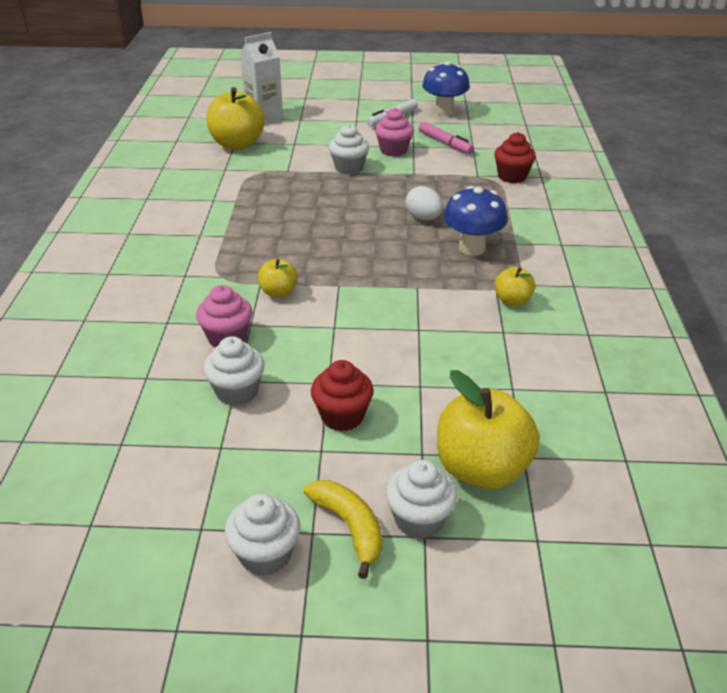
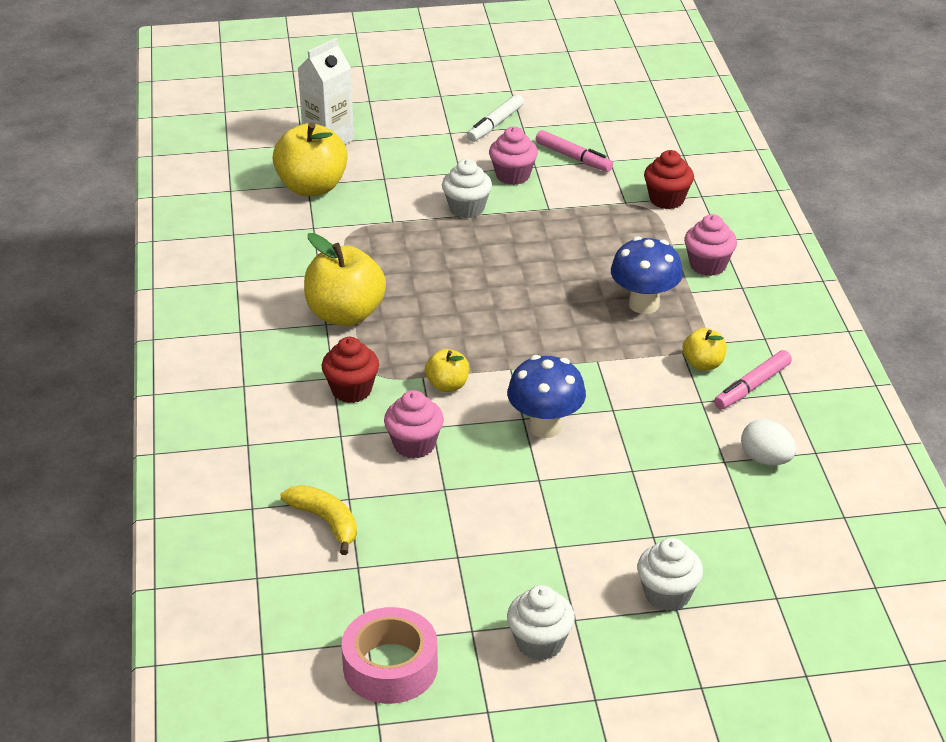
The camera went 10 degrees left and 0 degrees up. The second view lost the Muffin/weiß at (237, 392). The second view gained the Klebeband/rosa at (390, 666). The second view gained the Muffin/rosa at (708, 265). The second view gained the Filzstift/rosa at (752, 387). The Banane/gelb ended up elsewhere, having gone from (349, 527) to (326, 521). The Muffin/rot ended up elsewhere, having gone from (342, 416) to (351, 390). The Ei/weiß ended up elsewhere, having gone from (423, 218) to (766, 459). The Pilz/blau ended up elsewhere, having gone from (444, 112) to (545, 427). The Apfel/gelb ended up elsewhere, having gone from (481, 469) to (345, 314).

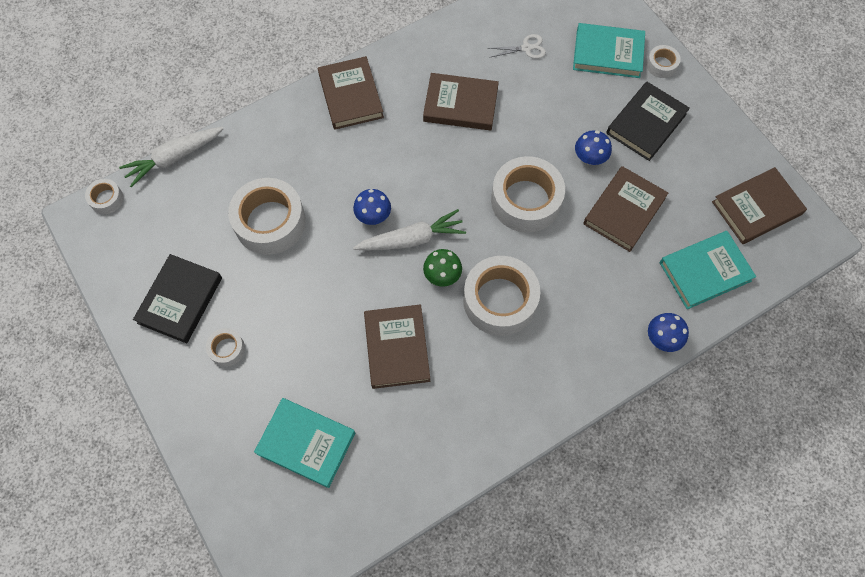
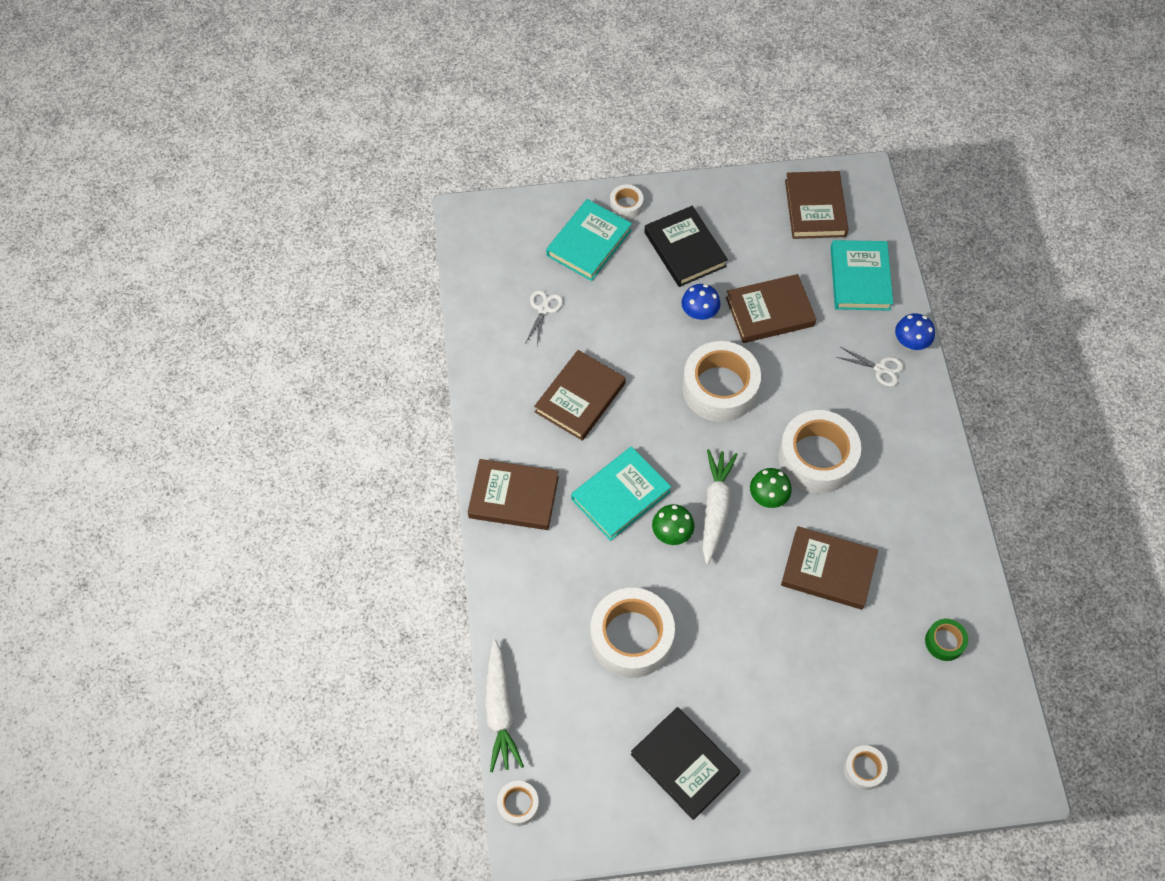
The camera went 65 degrees left and 5 degrees down. The second view gained the Schere/weiß at (880, 368). The second view gained the Klebeband/grün at (944, 642). The Klebeband/weiß ended up elsewhere, having gone from (227, 349) to (863, 769). The Buch/türkis ended up elsewhere, having gone from (306, 443) to (620, 495). What was the Pilz/blau at (373, 216) turned into the Pilz/grün at (672, 533). The Buch/braun at (624, 211) ended up facing another way, 75 degrees counterclockwise from before.

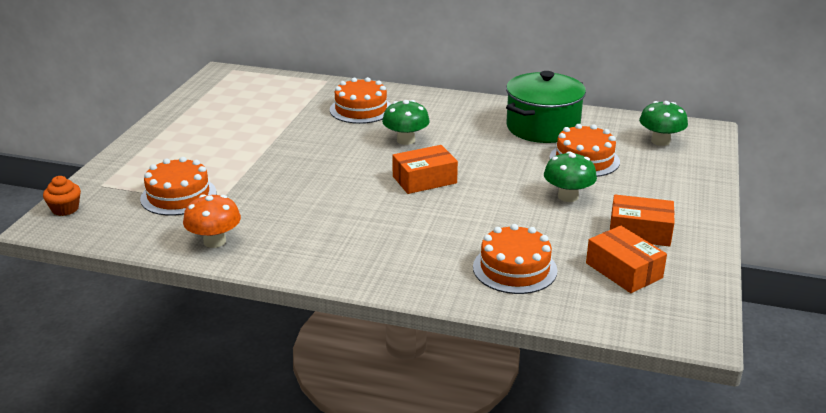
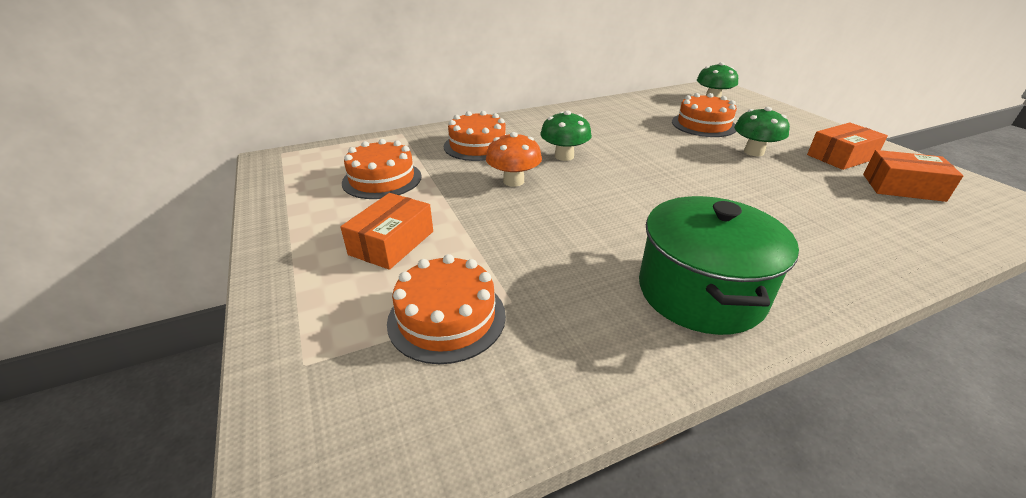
The camera went 40 degrees left and 5 degrees up. The second view lost the Muffin/orange at (65, 209). The Pilz/orange ended up elsewhere, having gone from (214, 241) to (513, 181). The Schachtel/orange ended up elsewhere, having gone from (424, 180) to (392, 243). The Kuchen/orange ended up elsewhere, having gone from (514, 268) to (382, 179). The Kochtopf/grün ended up elsewhere, having gone from (542, 127) to (700, 292).

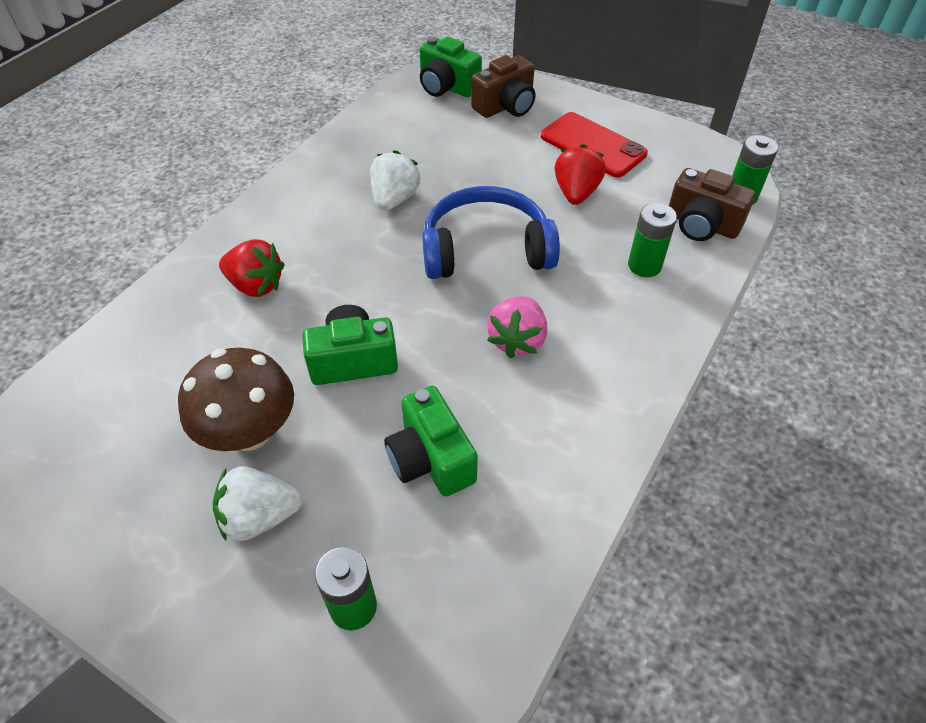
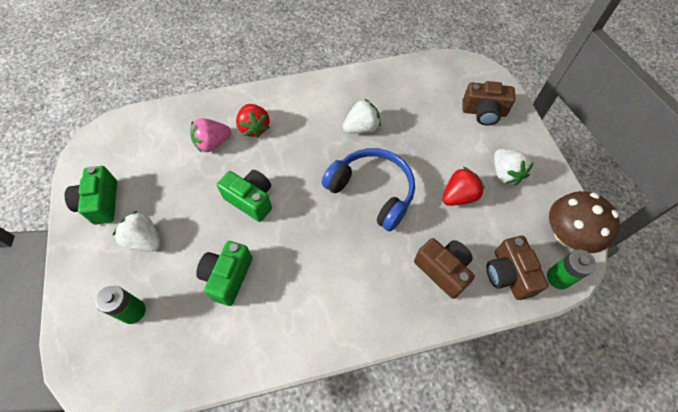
The camera went 45 degrees right and 10 degrees up. The Pilz/braun ended up elsewhere, having gone from (250, 432) to (566, 235). The Kamera/grün ended up elsewhere, having gone from (447, 87) to (101, 203). The Erdbeere/rosa ended up elsewhere, having gone from (517, 340) to (213, 143). Where the Handy/rot stood at (592, 145), the Erdbeere/weiß came to stand at (505, 174). Where the Batterie/grün stood at (644, 265), the Kamera/braun came to stand at (443, 270).

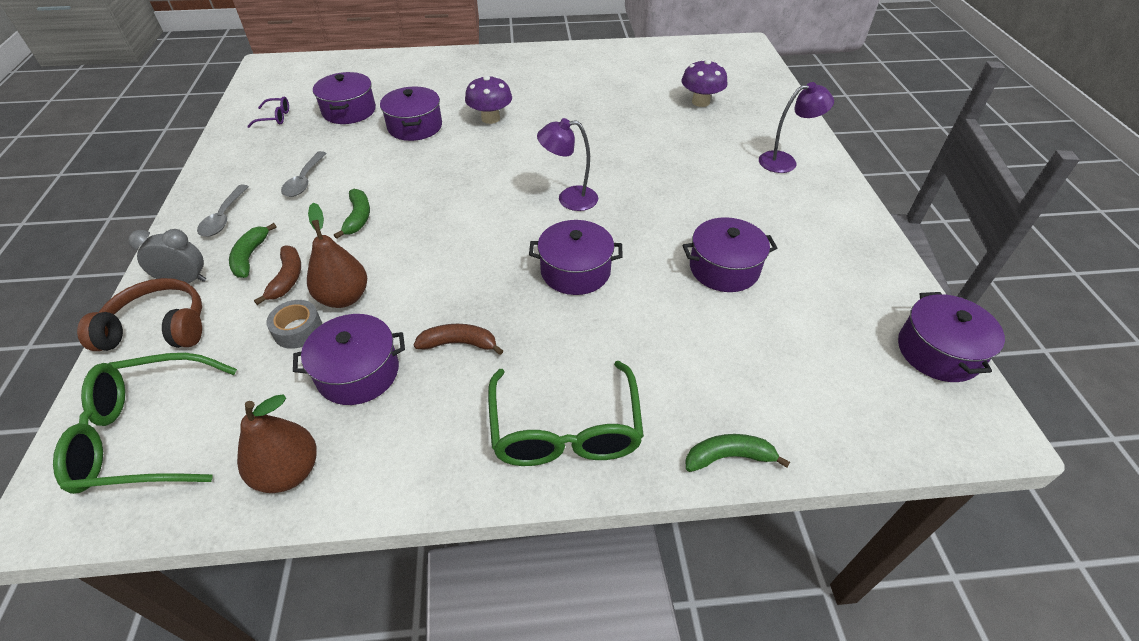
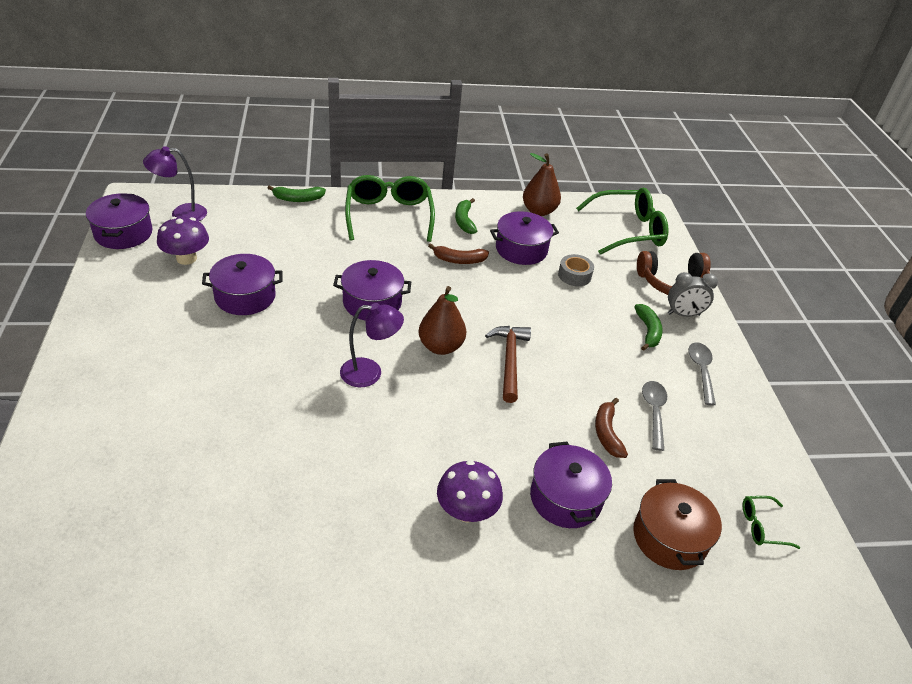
The camera went 175 degrees right and 5 degrees down. The second view gained the Hammer/braun at (509, 360). The Banane/braun ended up elsewhere, having gone from (287, 279) to (607, 433). The Birne/braun ended up elsewhere, having gone from (344, 297) to (441, 346). The Banane/grün ended up elsewhere, having gone from (358, 217) to (464, 221). The Pilz/lila ended up elsewhere, having gone from (700, 102) to (186, 258). The Lampe/lila ended up elsewhere, having gone from (785, 161) to (181, 214). What was the Brille/lila at (275, 117) turned into the Brille/grün at (761, 526). What was the Kochtopf/lila at (349, 111) turned into the Kochtopf/braun at (669, 537).

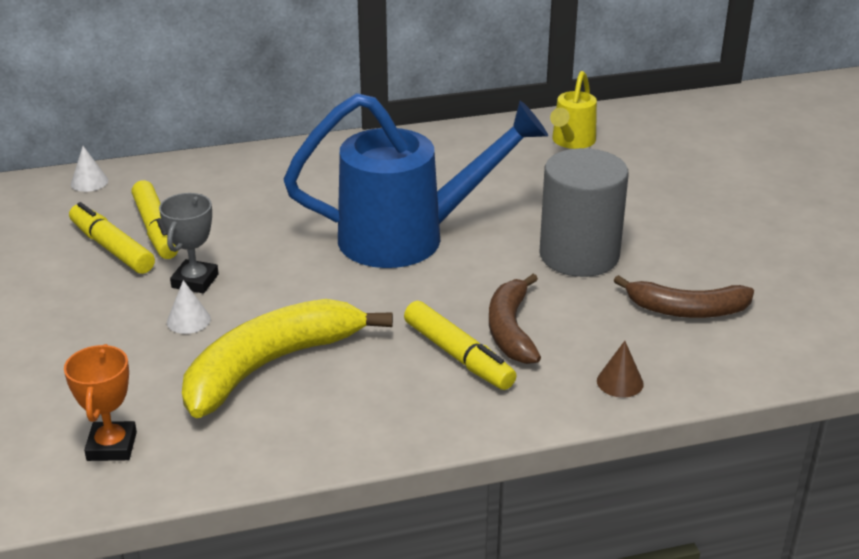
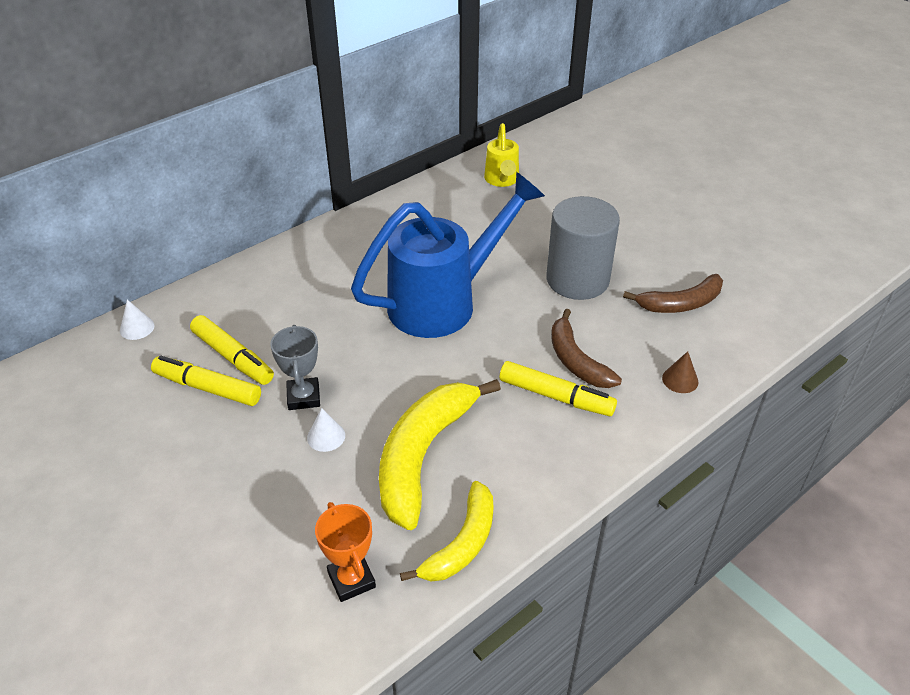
The camera went 25 degrees left and 10 degrees up. The second view gained the Banane/gelb at (462, 543).

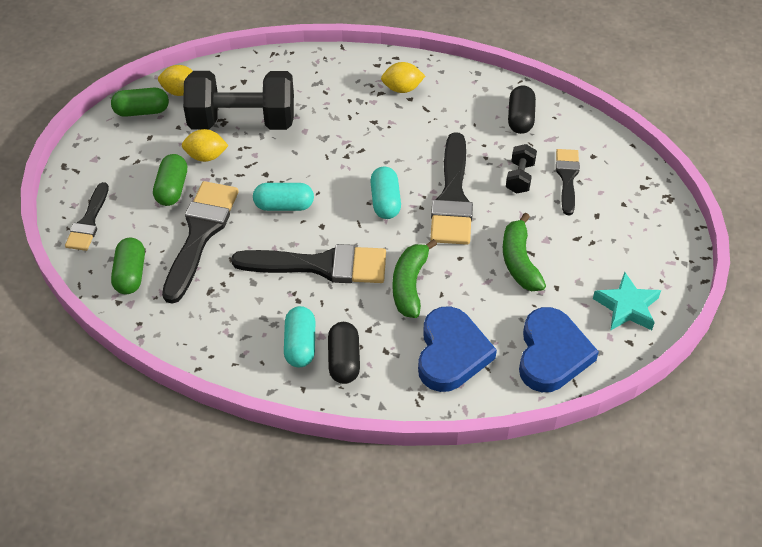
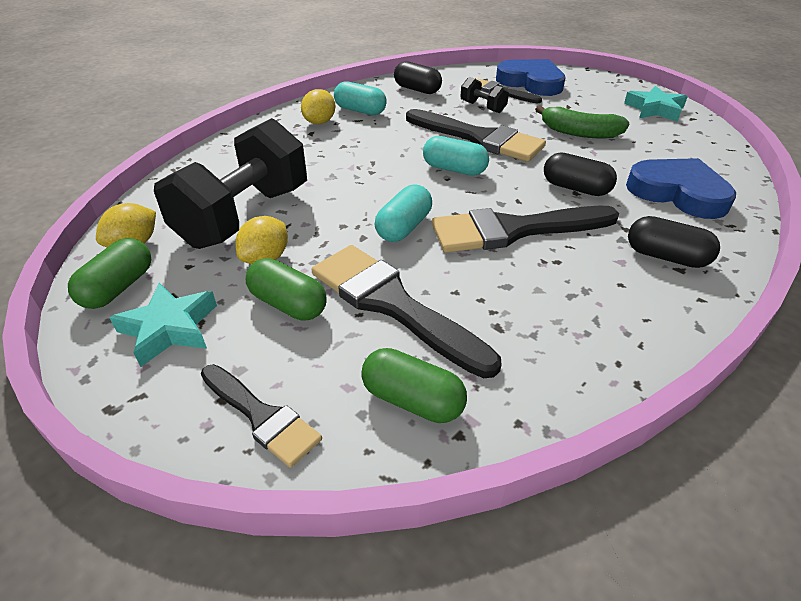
The camera went 60 degrees left and 10 degrees down. The second view gained the Stern/türkis at (169, 328). The Kapsel/türkis ended up elsewhere, having gone from (300, 345) to (360, 111). The Herz/blau ended up elsewhere, having gone from (552, 354) to (531, 82). Where the Banane/grün stood at (410, 285), the Kapsel/schwarz came to stand at (575, 188). The Pinsel/schwarz at (321, 265) ended up facing another way, 135 degrees counterclockwise from before.

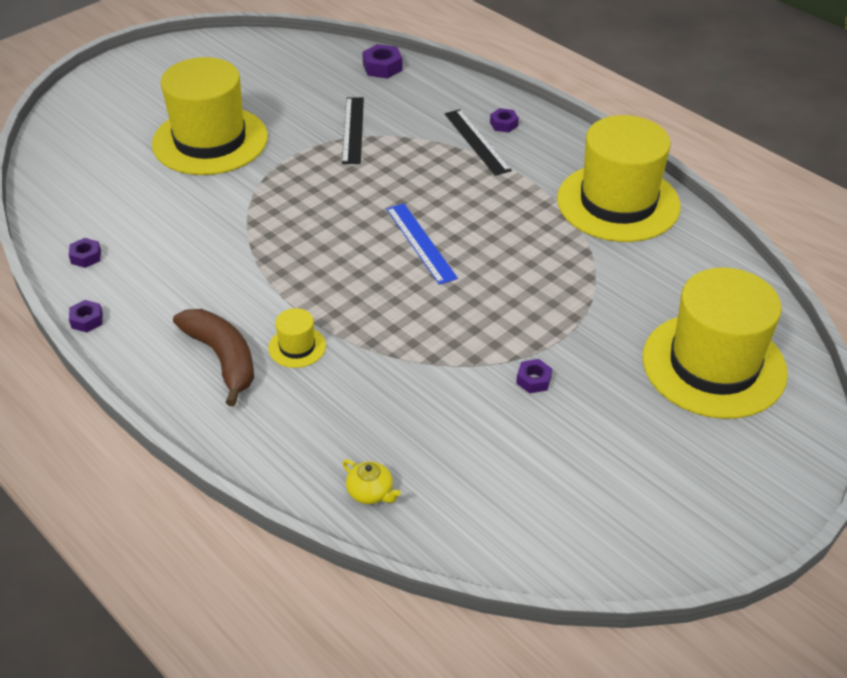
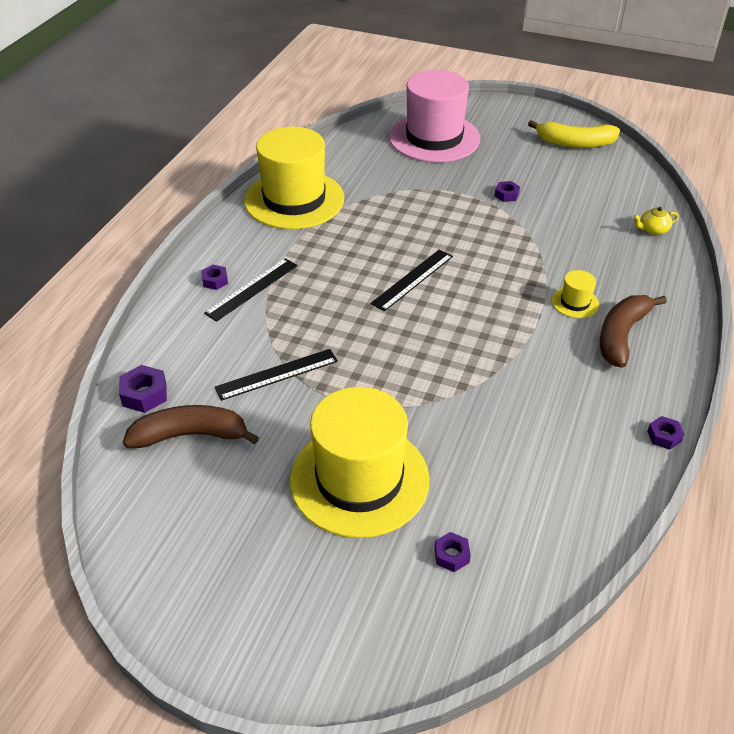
The camera went 115 degrees left and 0 degrees up. The second view gained the Banane/braun at (190, 435). The second view gained the Banane/gelb at (575, 143). The Sechskantmutter/lila ended up elsewhere, having gone from (86, 257) to (451, 555). What was the Lineal/blau at (421, 243) turned into the Lineal/schwarz at (412, 279). What was the Hut/gelb at (714, 365) turned into the Hut/rosa at (434, 138). The Teekanne/gelb at (371, 492) ended up facing another way, 120 degrees counterclockwise from before.

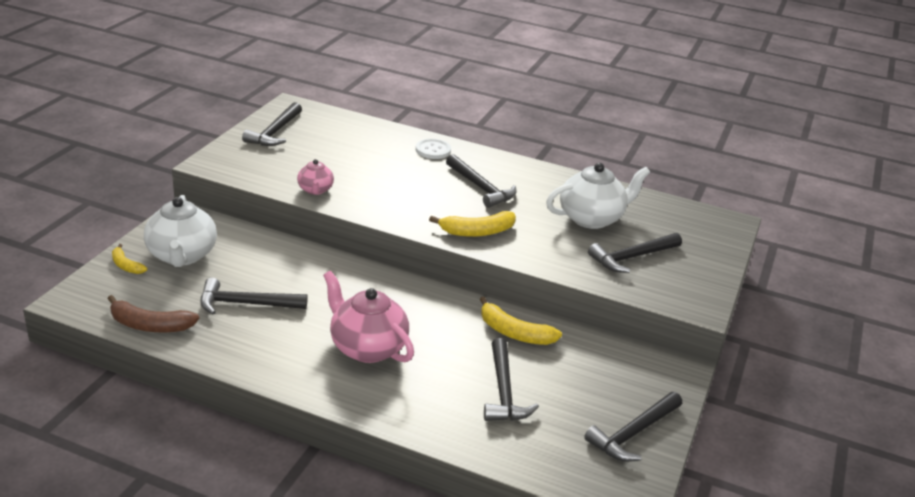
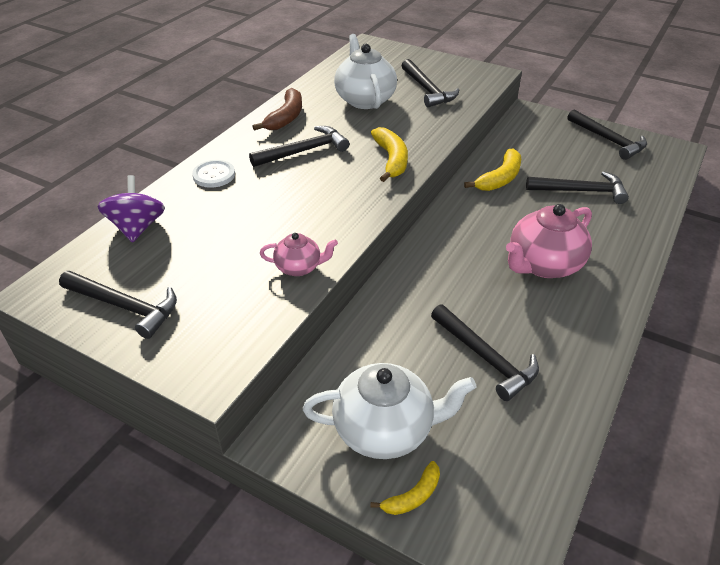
The camera went 80 degrees left and 10 degrees up. The second view gained the Kreisel/lila at (137, 227). The Banane/braun ended up elsewhere, having gone from (149, 325) to (285, 117). The Hammer/schwarz at (246, 304) ended up facing another way, 45 degrees counterclockwise from before.

